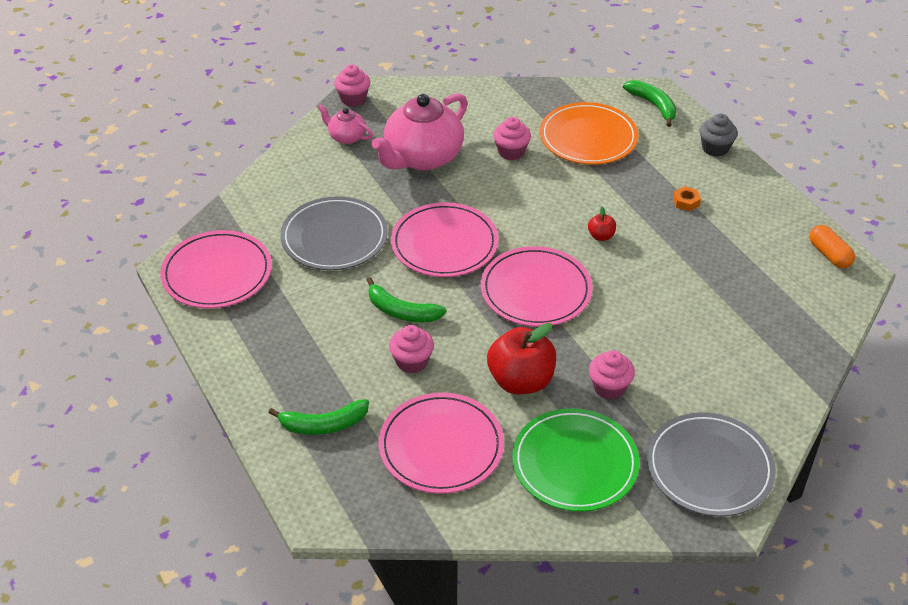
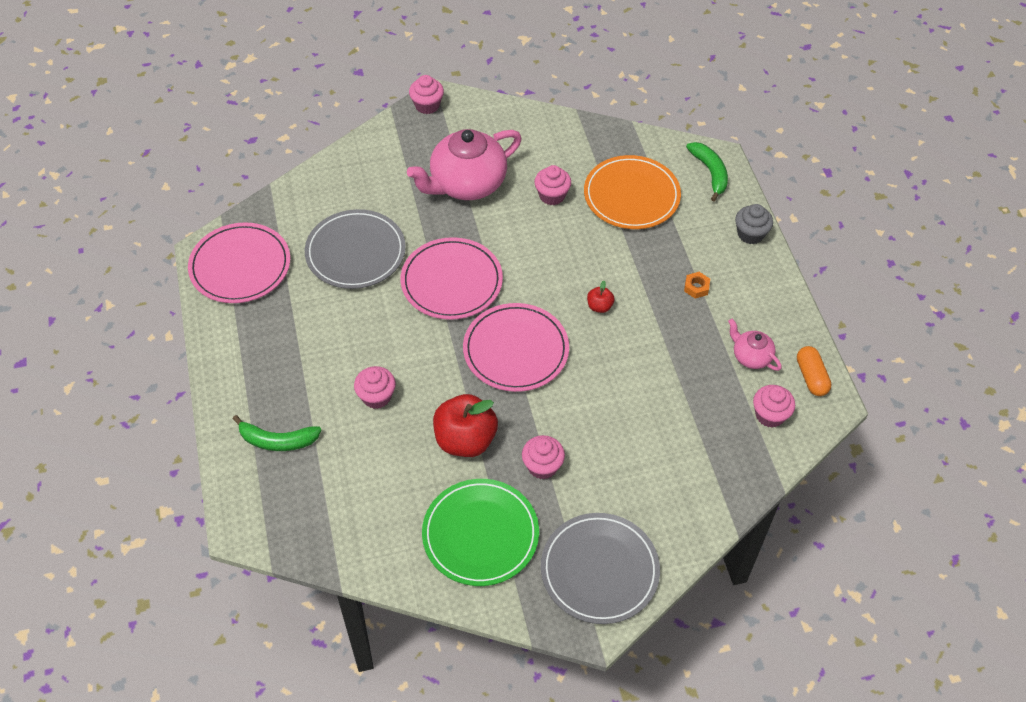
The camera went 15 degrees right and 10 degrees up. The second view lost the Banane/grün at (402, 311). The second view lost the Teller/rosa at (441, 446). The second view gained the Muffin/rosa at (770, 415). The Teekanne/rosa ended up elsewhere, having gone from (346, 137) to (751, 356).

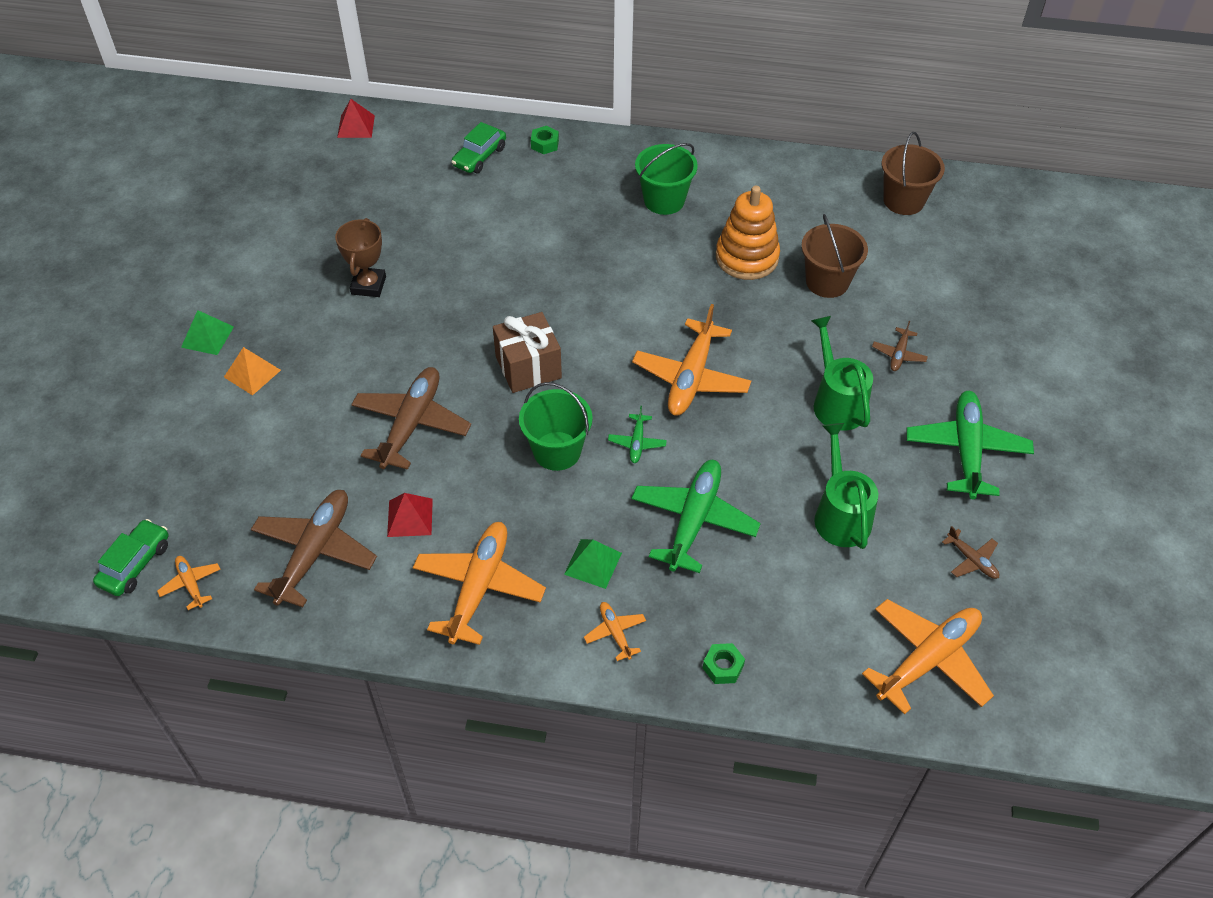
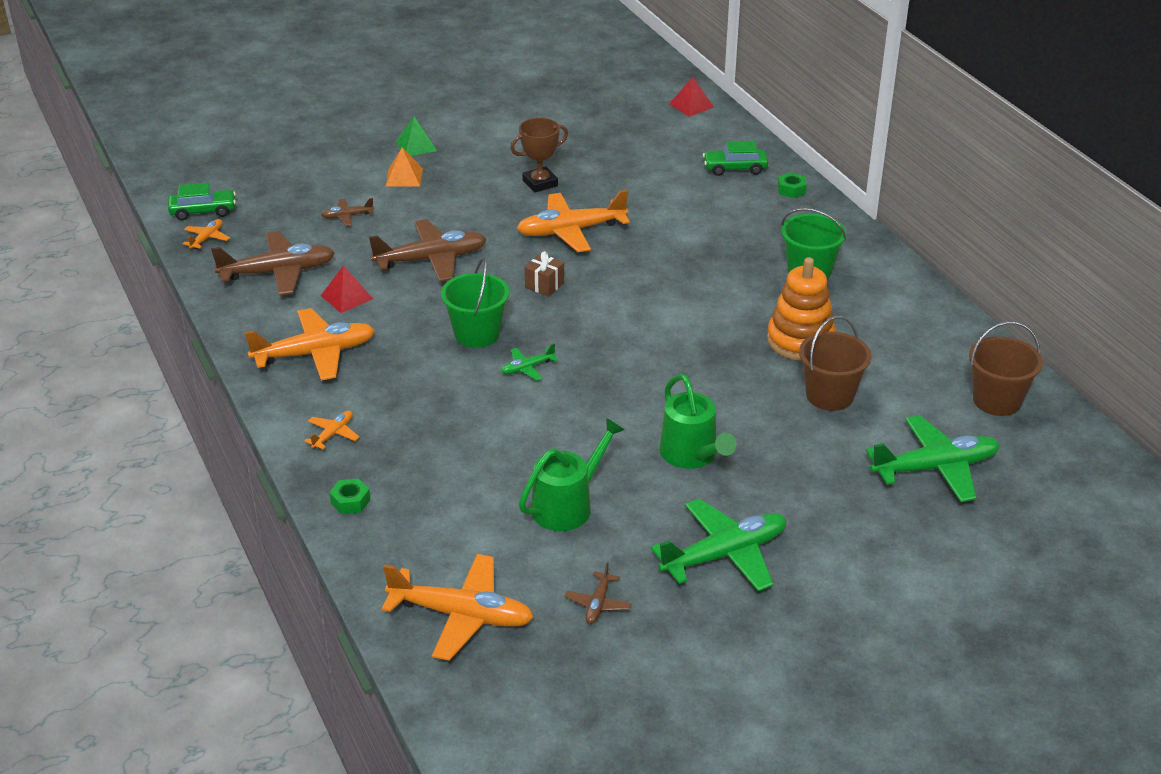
The camera went 55 degrees right and 15 degrees down. The second view lost the Pyramide/grün at (593, 563). The Flugzeug/grün ended up elsewhere, having gone from (693, 520) to (935, 468). The Flugzeug/orange ended up elsewhere, having gone from (691, 378) to (570, 231). The Flugzeug/braun ended up elsewhere, having gone from (899, 354) to (347, 216). The Gießkanne/grün at (836, 402) ended up facing another way, 120 degrees clockwise from before. The size of the Geschenk/braun at (528, 367) changed by a factor of 0.58.

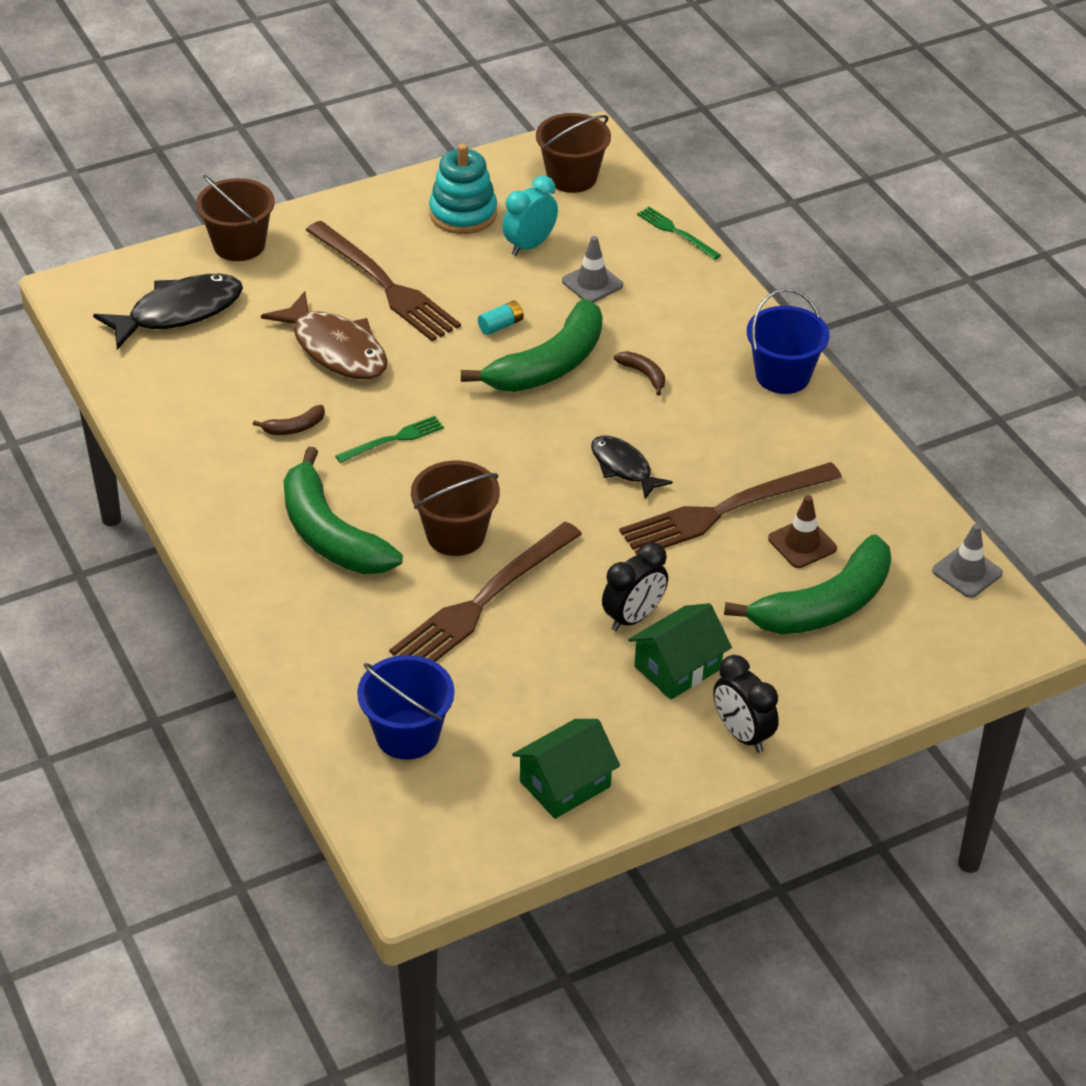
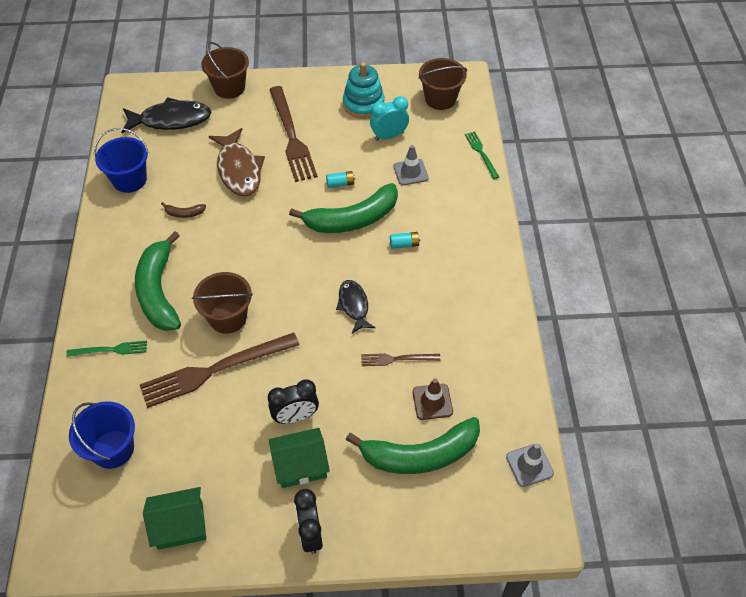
The camera went 25 degrees right and 10 degrees up. The Gabel/grün ended up elsewhere, having gone from (393, 439) to (110, 350). The Eimer/blau ended up elsewhere, having gone from (782, 375) to (129, 180). Where the Banane/braun stood at (643, 374), the Batterie/türkis came to stand at (404, 244). The size of the Gabel/braun at (724, 511) changed by a factor of 0.49.

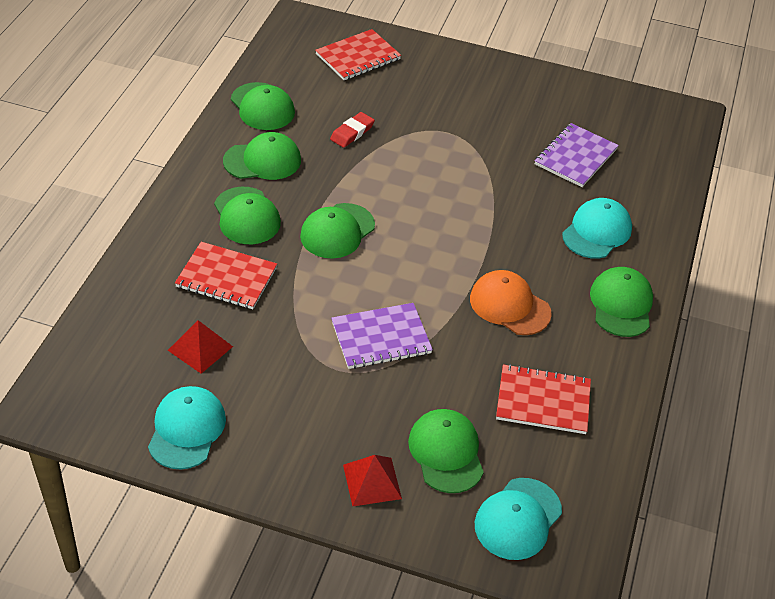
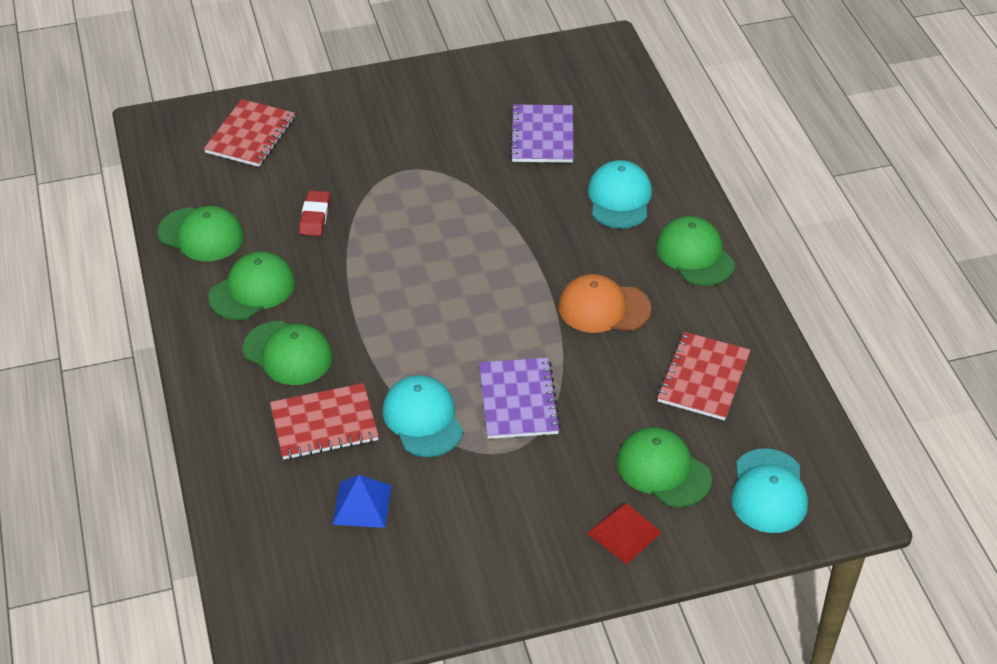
The camera went 30 degrees left and 0 degrees up. The second view lost the Kappe/grün at (337, 231). The Kappe/türkis ended up elsewhere, having gone from (186, 429) to (423, 419). What was the Pyramide/rot at (200, 348) turned into the Pyramide/blau at (362, 504). The Notizbuch/lila at (381, 338) ended up facing another way, 45 degrees counterclockwise from before. The Notizbuch/rot at (543, 401) ended up facing another way, 45 degrees counterclockwise from before.

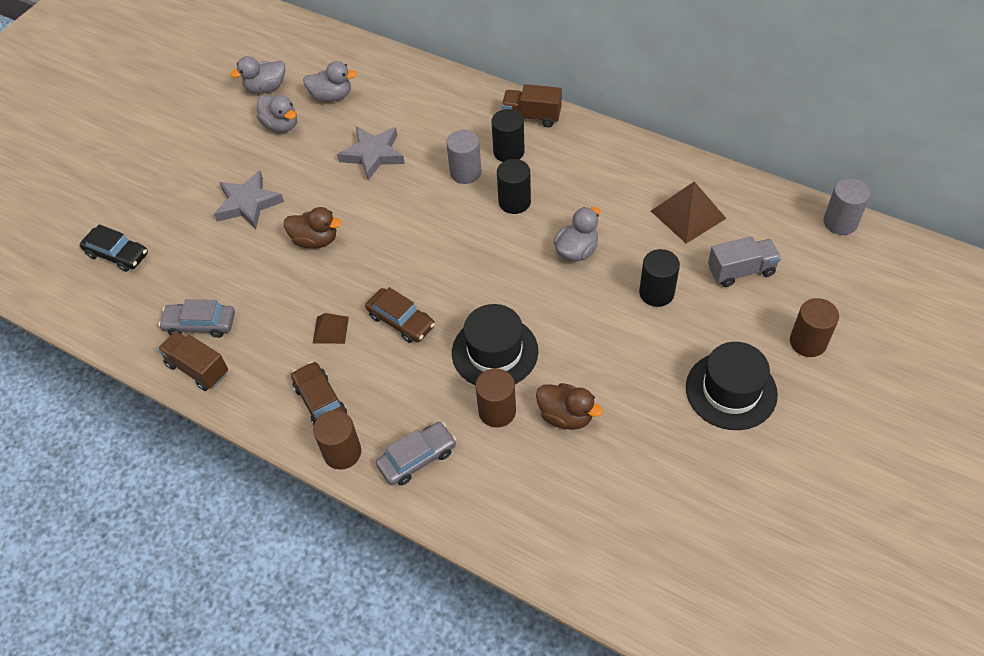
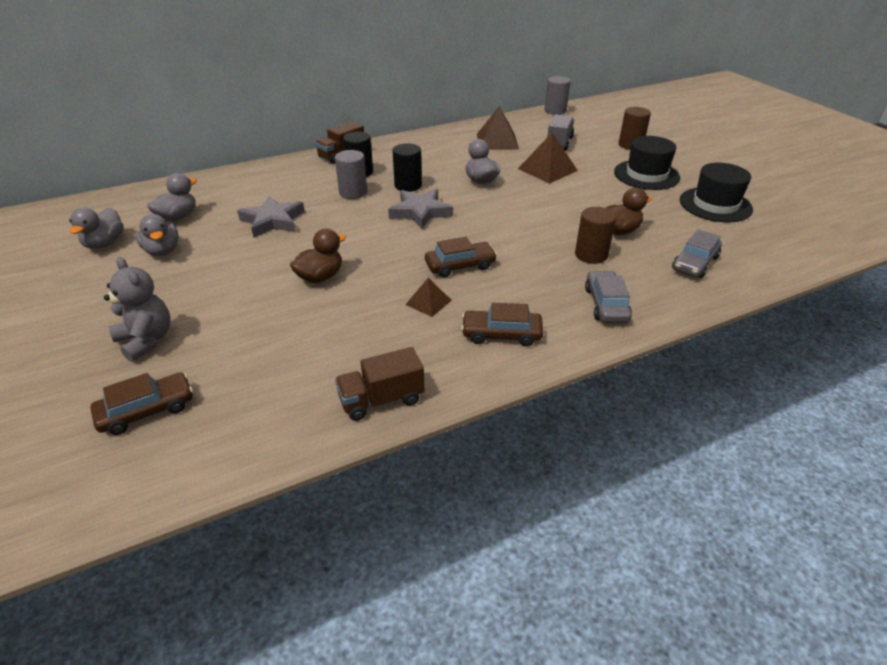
The camera went 60 degrees left and 15 degrees down. The second view lost the Vollzylinder/braun at (342, 452). The second view gained the Teddybär/grau at (146, 340). The Auto/grau ended up elsewhere, having gone from (200, 324) to (695, 263). The Stern/grau ended up elsewhere, having gone from (248, 203) to (420, 212). The Hut/schwarz ended up elsewhere, having gone from (495, 352) to (715, 205). Where the Vollzylinder/schwarz stood at (656, 293), the Pyramide/braun came to stand at (547, 169). What was the Auto/schwarz at (117, 254) turned into the Auto/braun at (147, 410). The Ente/grau at (281, 125) ended up facing another way, 75 degrees clockwise from before.

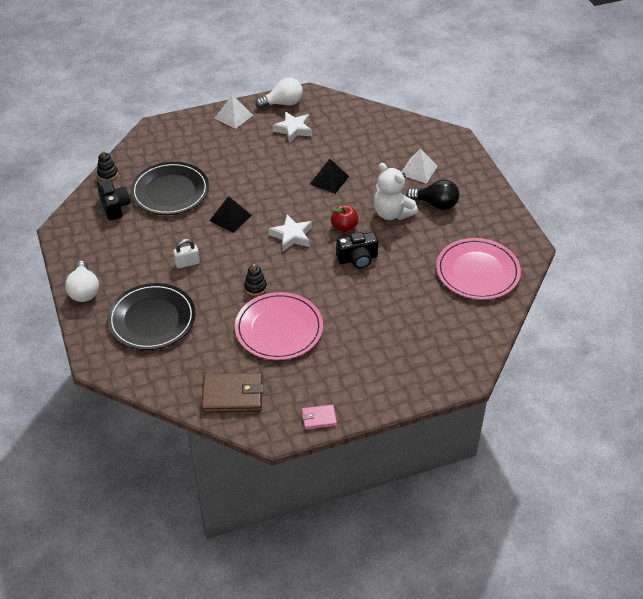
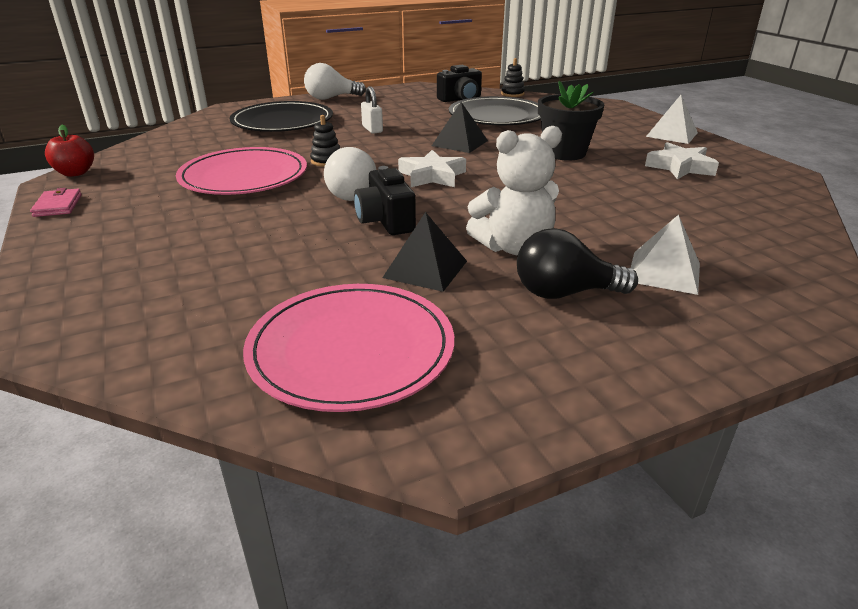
The camera went 85 degrees right and 15 degrees down. The second view lost the Geldbörse/braun at (232, 395). The second view gained the Blumentopf/schwarz at (564, 153). The Glühbirne/weiß ended up elsewhere, having gone from (283, 103) to (348, 194). The Pyramide/schwarz ended up elsewhere, having gone from (329, 180) to (425, 269). The Apfel/rot ended up elsewhere, having gone from (344, 227) to (75, 173). The Teddybär/weiß at (392, 213) ended up facing another way, 150 degrees counterclockwise from before. The Glühbirne/schwarz at (435, 204) ended up facing another way, 75 degrees clockwise from before.

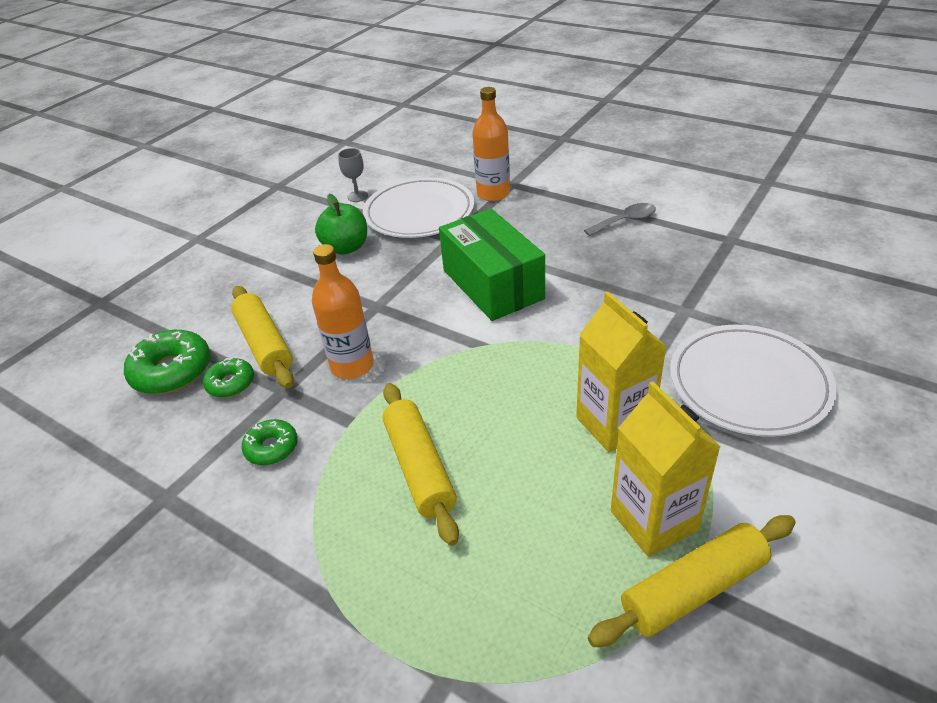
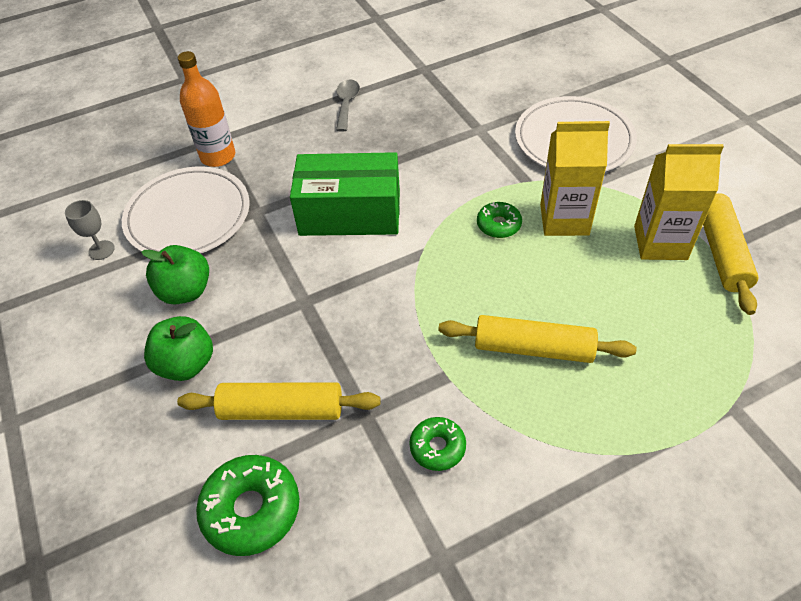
The camera went 60 degrees left and 10 degrees up. The second view lost the Flasche/orange at (352, 366). The second view gained the Apfel/grün at (186, 364). The Donut/grün ended up elsewhere, having gone from (231, 383) to (498, 225).

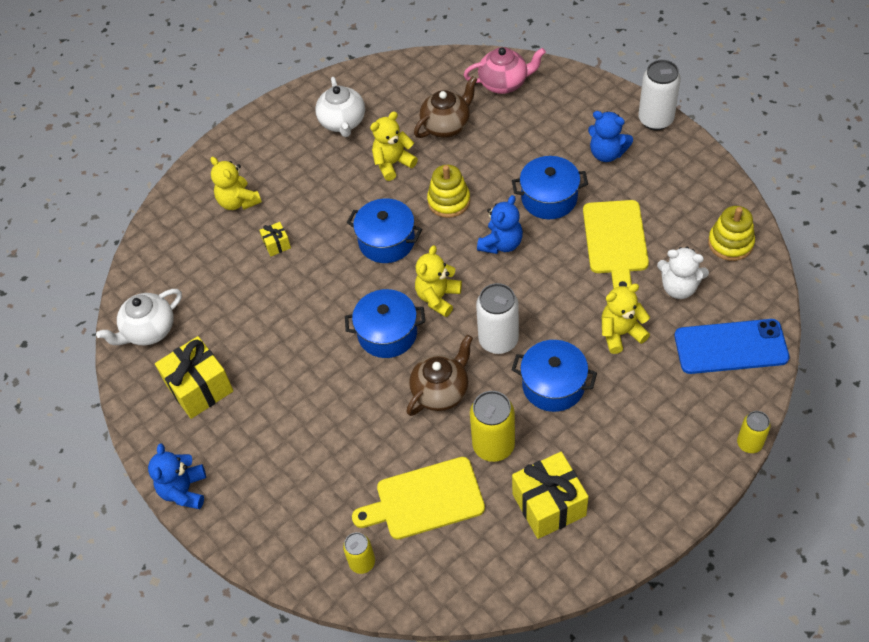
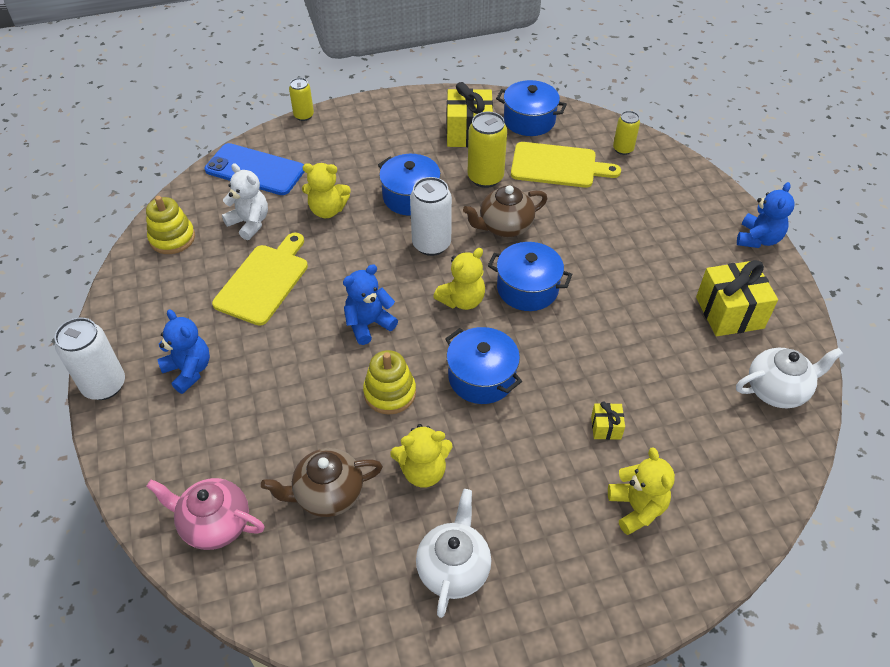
The camera went 160 degrees left and 5 degrees down. The Kochtopf/blau ended up elsewhere, having gone from (549, 198) to (529, 120).

